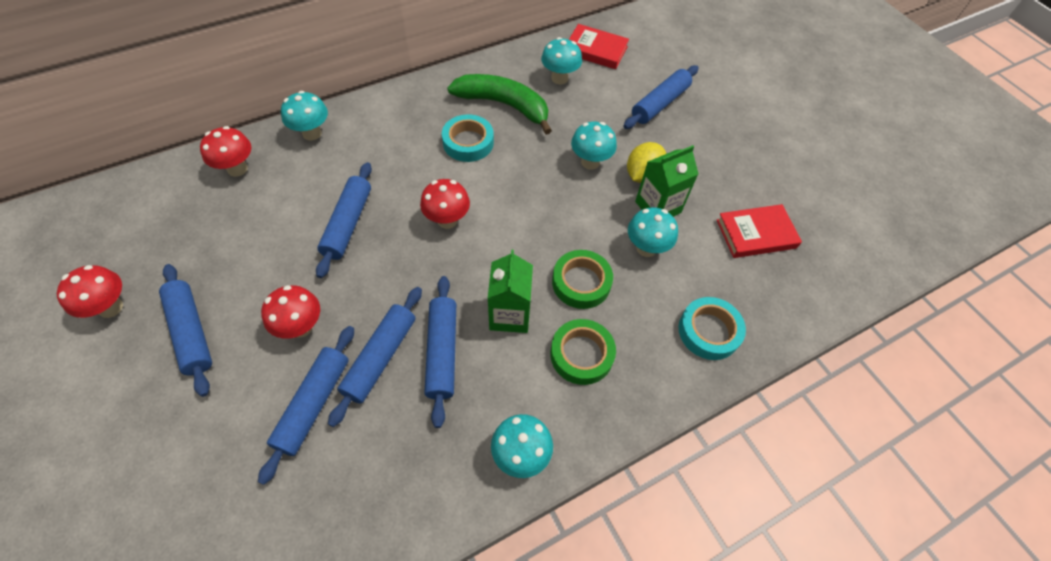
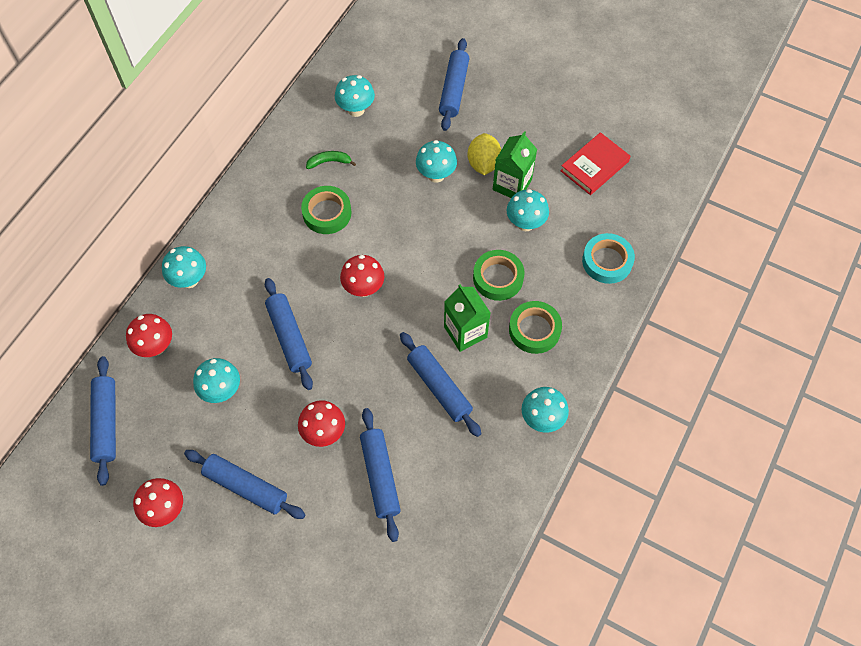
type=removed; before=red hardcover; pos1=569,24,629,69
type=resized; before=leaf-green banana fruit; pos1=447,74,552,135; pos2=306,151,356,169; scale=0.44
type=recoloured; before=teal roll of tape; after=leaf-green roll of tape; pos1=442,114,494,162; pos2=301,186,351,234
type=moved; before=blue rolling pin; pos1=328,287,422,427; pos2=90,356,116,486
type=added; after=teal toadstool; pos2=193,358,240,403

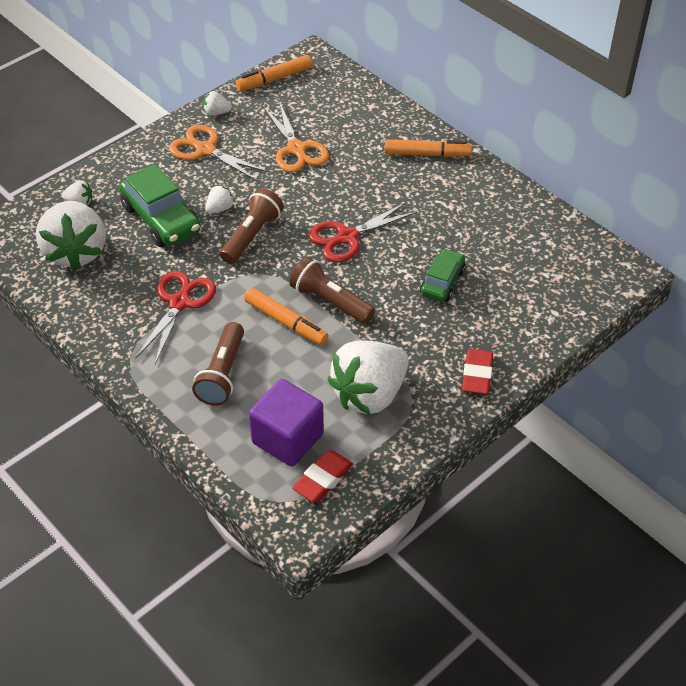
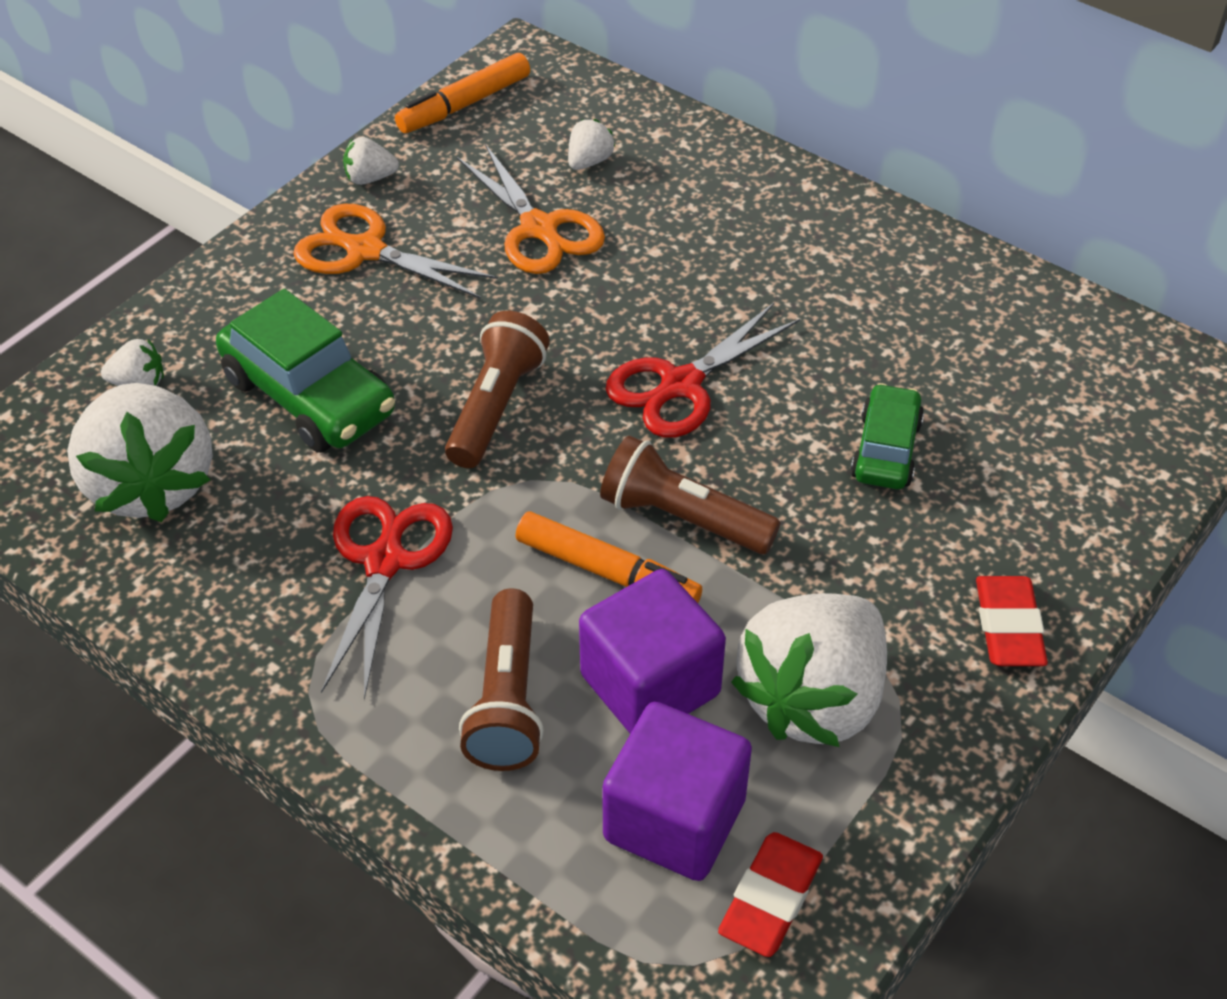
type=removed; before=orange marker; pos1=385,139,472,157
type=moved; before=pure white toy strawberry; pos1=205,185,235,214; pos2=568,119,615,170
type=added; after=purple block; pos2=579,569,726,734

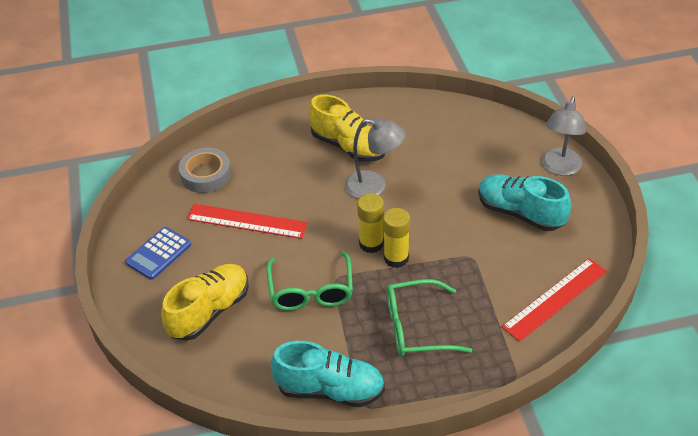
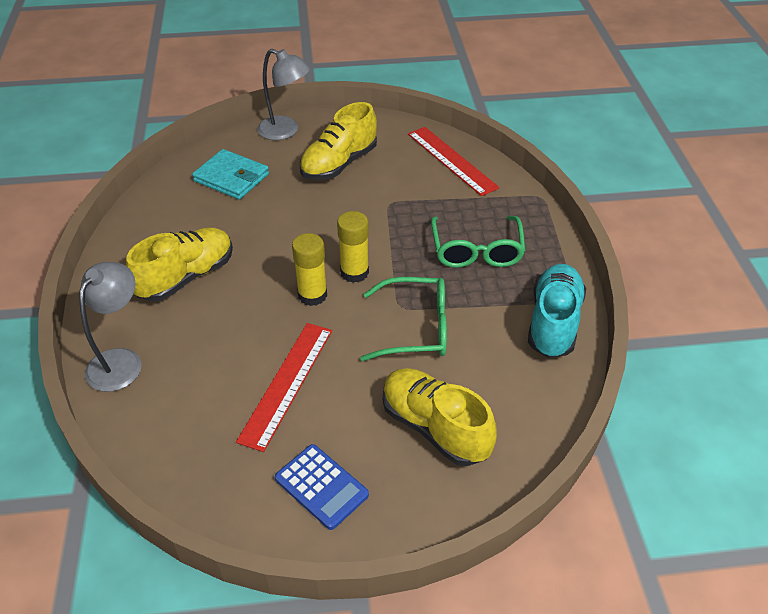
type=moved; before=gray desk lamp; pos1=345,118,406,199; pos2=79,262,142,392
type=removed; before=gray roll of tape; pos1=178,148,231,193
type=recoloured; before=teal sneaker; after=bright yellow sneaker; pos1=478,174,571,231; pos2=300,102,377,180
type=moved; before=bright yellow glue; pos1=383,208,410,268; pos2=292,233,327,306
type=added; after=teal wallet; pos2=192,149,269,200

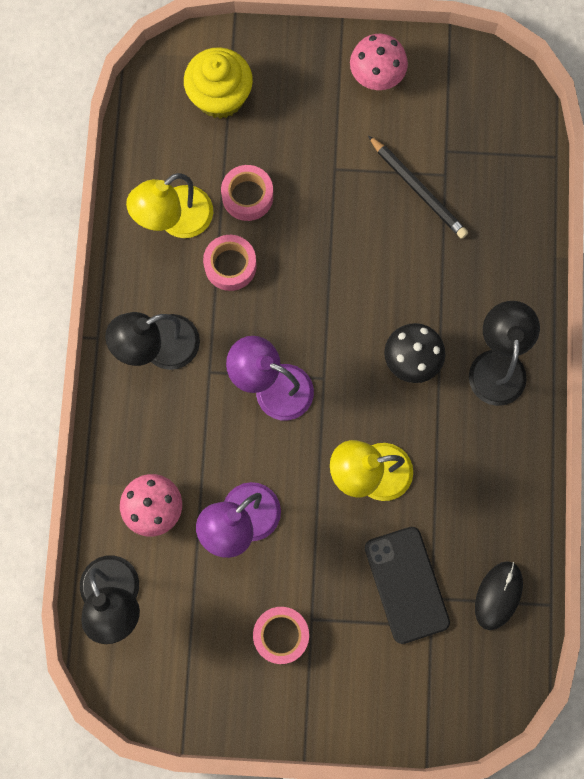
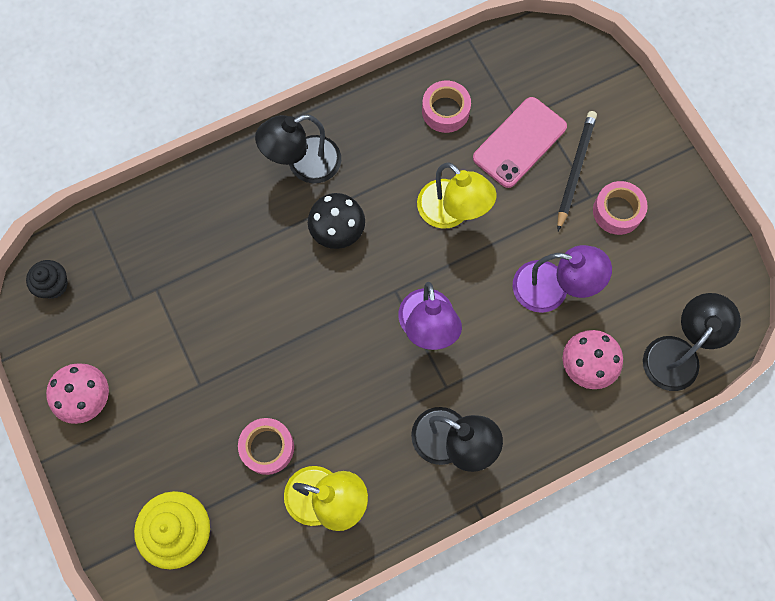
type=moved; before=black lead pencil; pos1=368,135,468,239; pos2=557,111,597,231
type=moved; before=rose-pink roll of tape; pos1=203,235,257,291; pos2=422,81,471,133
type=recoloured; before=black mobile phone; after=rose-pink mobile phone; pos1=365,527,450,644; pos2=473,97,567,188
type=removed; before=black mouse; pos1=475,561,523,630
type=added; after=black cupcake; pos2=26,260,68,299

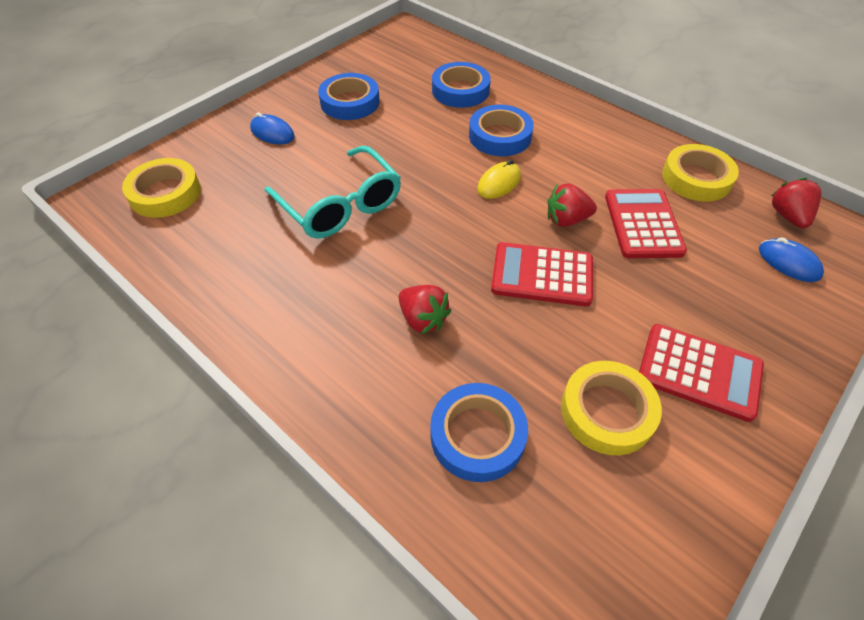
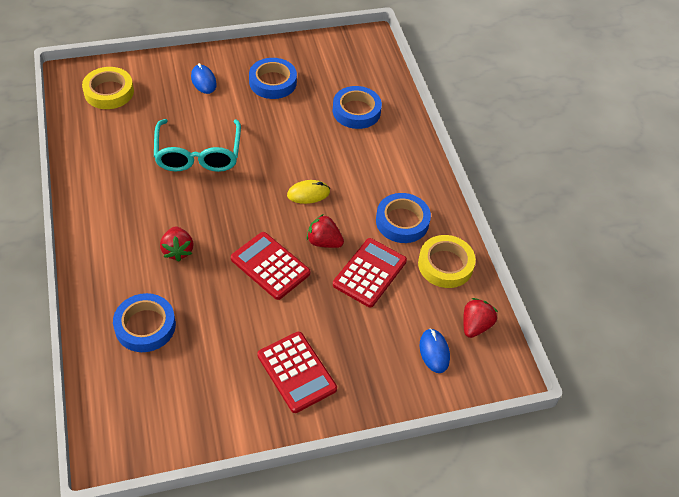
type=moved; before=blue roll of tape; pos1=469,105,534,156; pos2=376,193,431,243
type=removed; before=bright yellow roll of tape; pos1=561,361,662,455

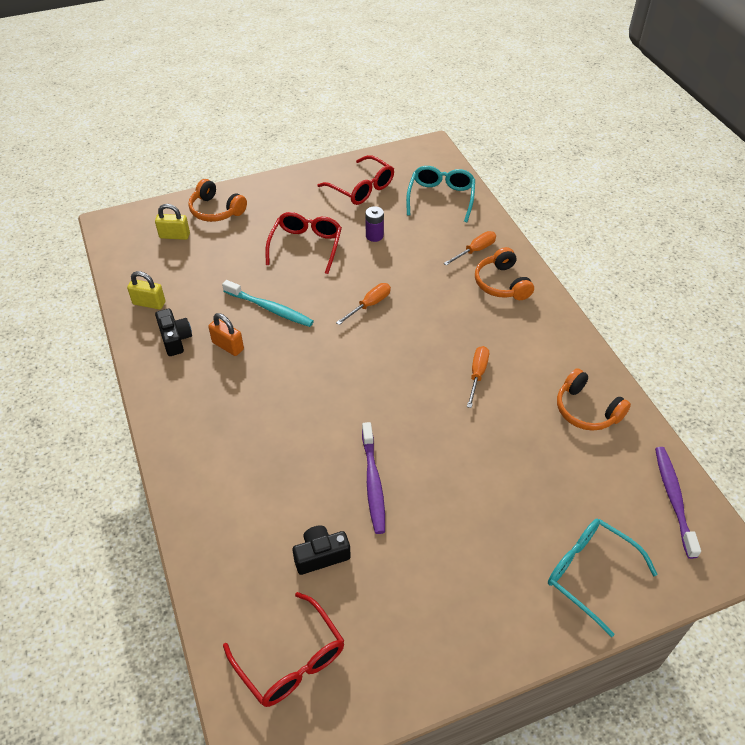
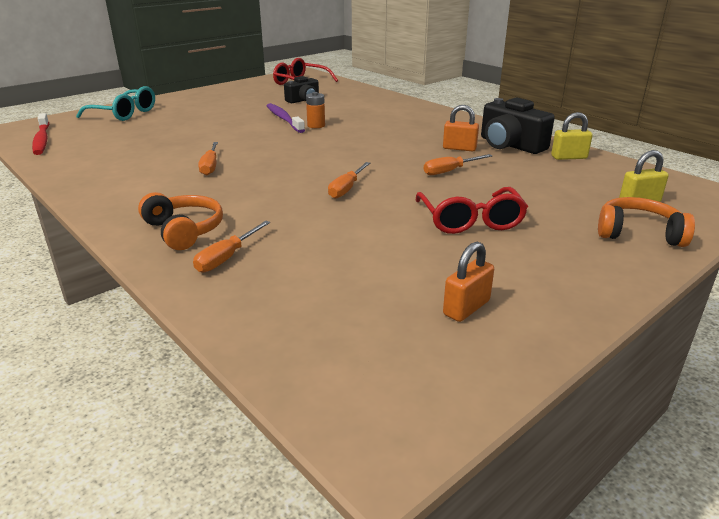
type=replaced; before=red glasses; after=orange lock; pos1=317,155,394,205; pos2=443,242,494,322
type=removed; before=teal glasses; pos1=406,166,475,222
type=removed; before=purple battery; pos1=365,206,384,242
type=replaced; before=teal tooth brush; after=orange hand screwdriver; pos1=222,280,314,327; pos2=424,154,492,175
type=resized; before=black photo camera; pos1=155,308,192,356; pos2=481,98,555,154; scale=1.59
type=removed; before=orange over-ear headphones; pos1=557,368,631,431
type=recoloured; before=purple tooth brush; after=red tooth brush; pos1=655,447,701,559; pos2=32,113,49,155
type=added; after=orange battery; pos2=306,92,325,128

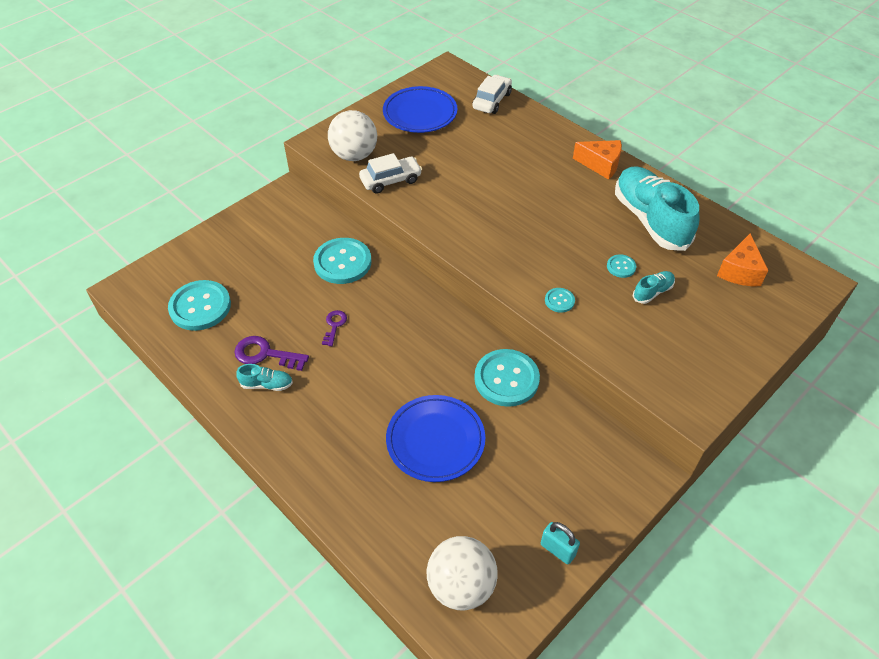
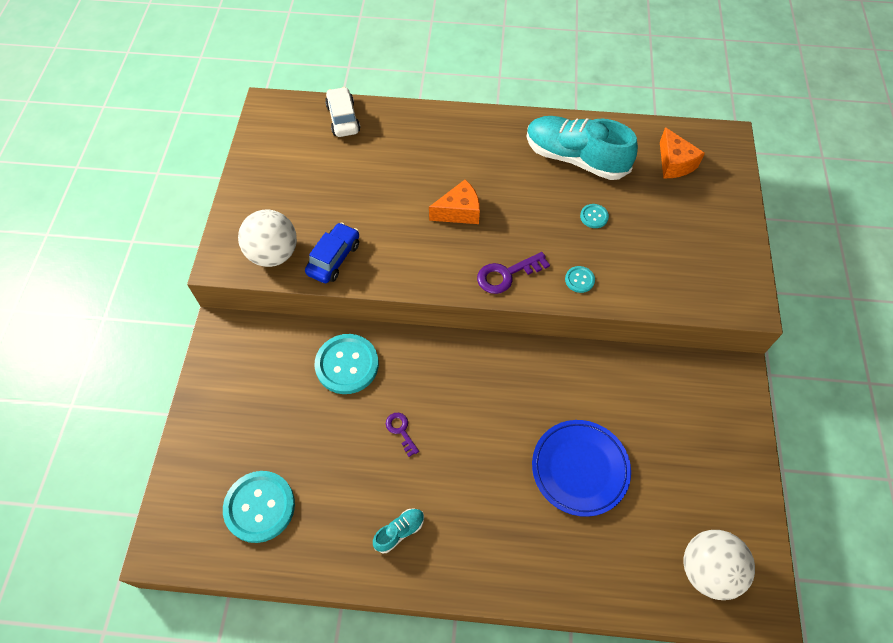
type=removed; before=blue plate; pos1=383,86,457,133
type=moved; before=orange cheese; pos1=573,140,622,180; pos2=429,179,480,224
type=recoloured; before=pure white toy car; after=blue toy car; pos1=359,153,422,194; pos2=305,222,359,283
type=removed; before=teal sneaker; pos1=633,271,675,304
type=moved; before=purple latchkey; pos1=234,336,309,371; pos2=477,252,550,294
type=removed; before=teal shirt button; pos1=474,349,540,407
type=removed; before=teal lock; pos1=541,522,580,565

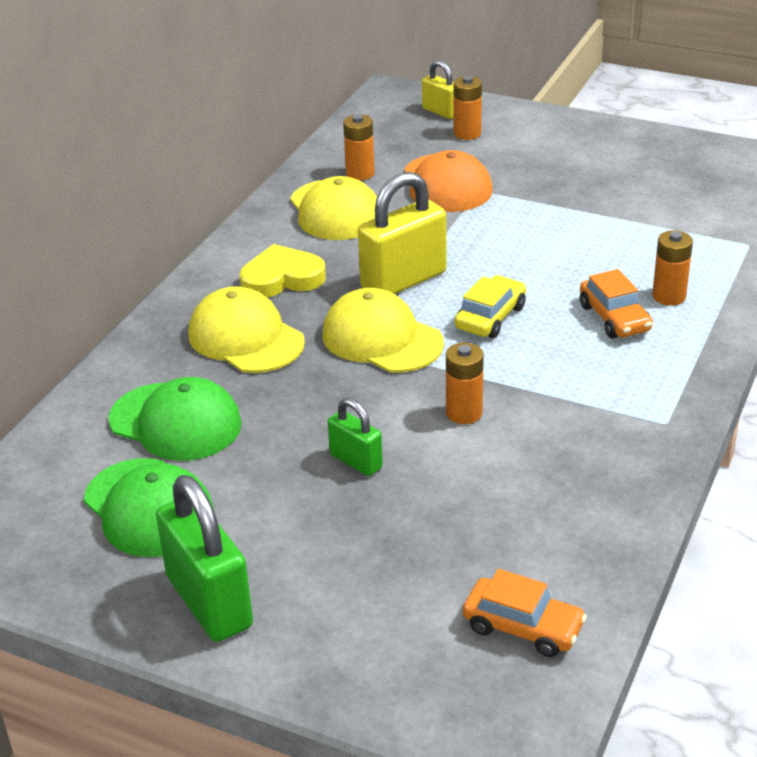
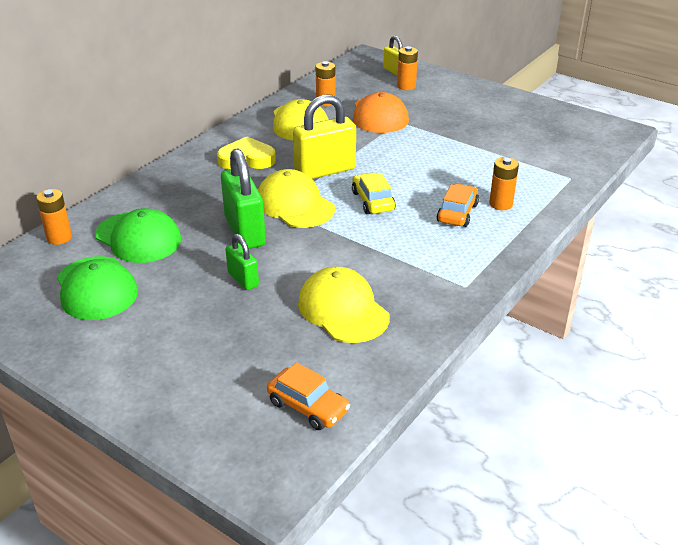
type=turned; before=orange toy car; pos1=580,269,653,339; pos2=437,184,479,227; turn=-150
type=turned; before=bright yellow toy car; pos1=454,275,526,338; pos2=352,173,395,214; turn=-60
type=moved; before=bright yellow cap; pos1=188,286,305,373; pos2=298,267,390,343
type=moved; before=orange battery; pos1=446,343,484,424; pos2=36,189,72,245
type=moved; before=leaf-green lock; pos1=156,475,253,642; pos2=221,148,266,249

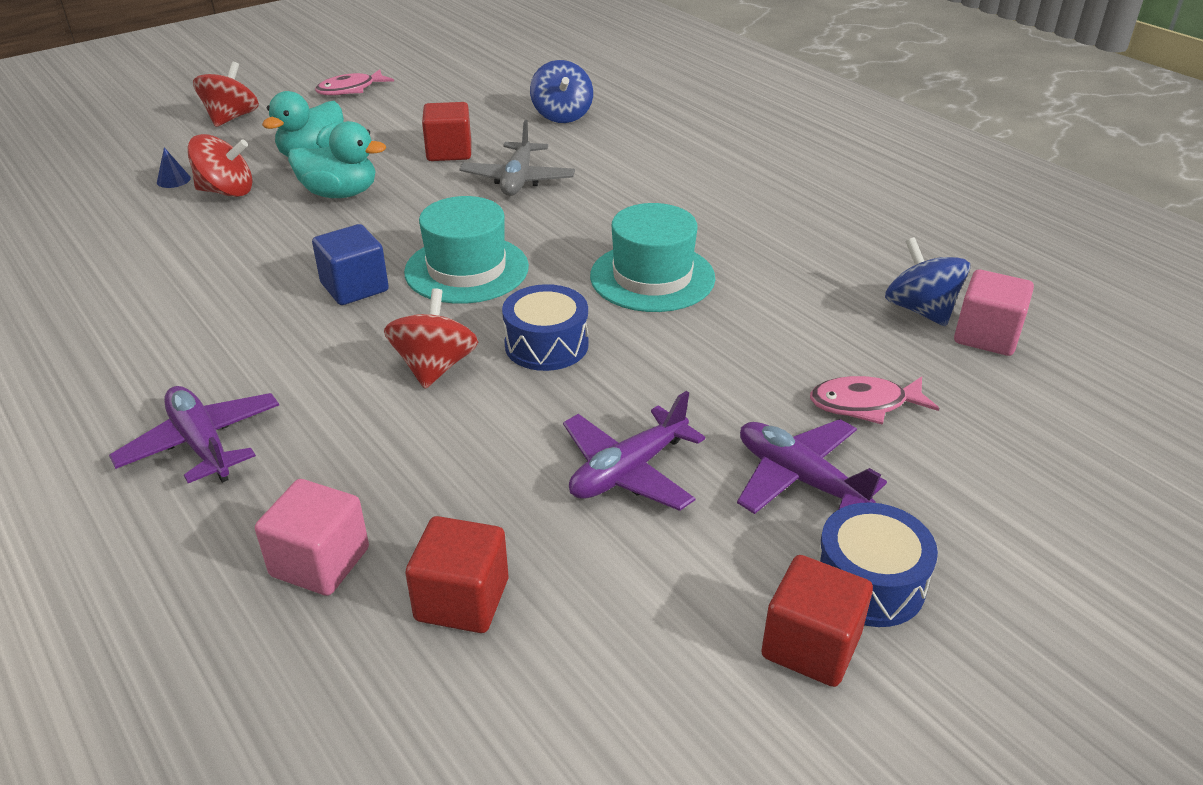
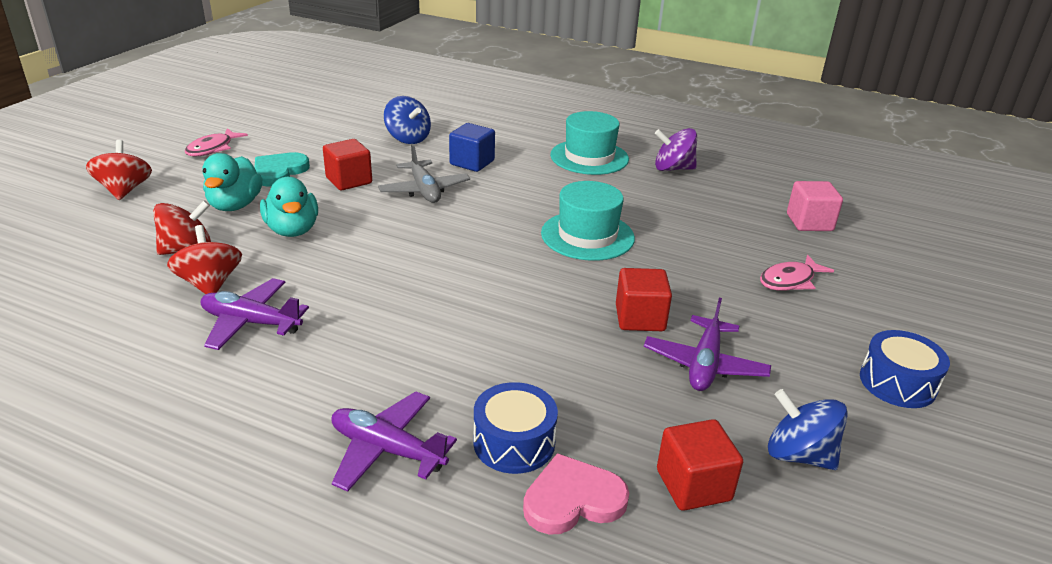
type=turned; before=teal rubber duck; pos1=288,121,386,198; pos2=260,177,318,237; turn=90
type=removed; before=blue cone; pos1=157,147,191,188
type=moved; before=teal hat; pos1=404,196,529,304; pos2=550,111,629,175
type=moved; before=blue block; pos1=312,224,389,305; pos2=449,123,495,172
type=moved; before=blue whirligig; pos1=885,237,970,326; pos2=768,389,848,470
type=moved; before=blue drum; pos1=502,284,589,371; pos2=474,382,558,474
type=moved; before=red whirligig; pos1=384,288,478,389; pos2=167,225,242,294
type=moved; before=purple plane; pos1=737,419,887,514; pos2=201,278,309,350
type=replaced; before=rose-pink block; after=rose-pink love heart; pos1=255,479,369,596; pos2=523,453,629,535
type=moved; before=red block; pos1=761,555,873,687; pos2=616,268,672,331
type=added; after=purple whirligig; pos2=655,128,697,171
type=added; after=teal love heart; pos2=254,152,310,187

